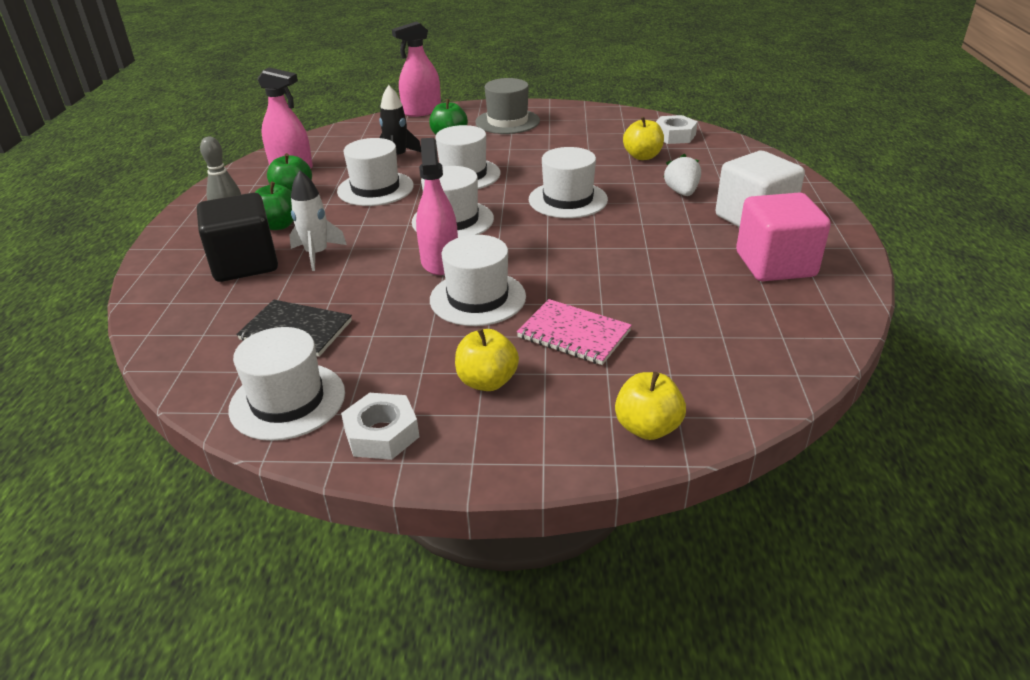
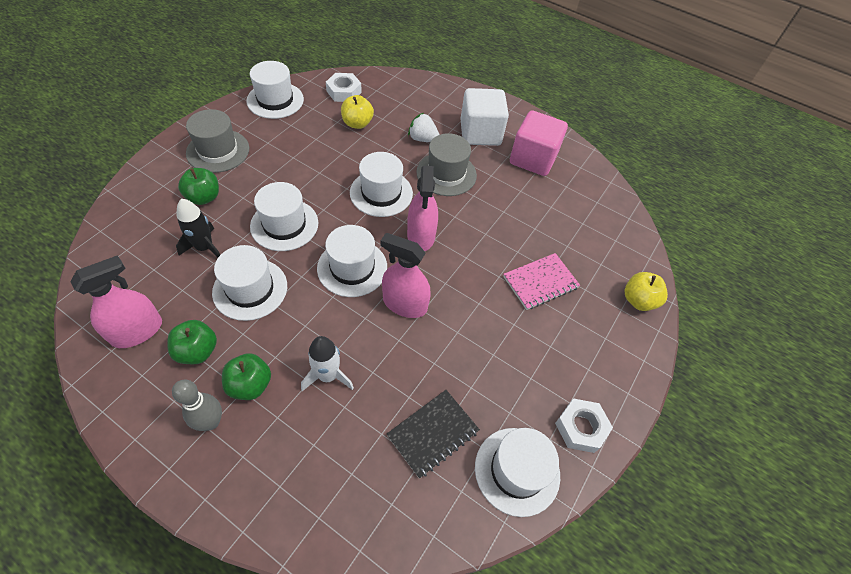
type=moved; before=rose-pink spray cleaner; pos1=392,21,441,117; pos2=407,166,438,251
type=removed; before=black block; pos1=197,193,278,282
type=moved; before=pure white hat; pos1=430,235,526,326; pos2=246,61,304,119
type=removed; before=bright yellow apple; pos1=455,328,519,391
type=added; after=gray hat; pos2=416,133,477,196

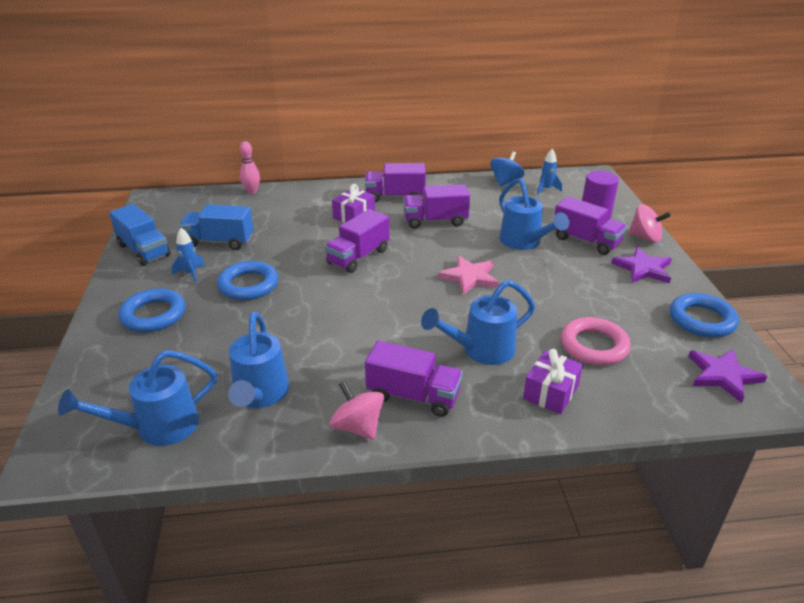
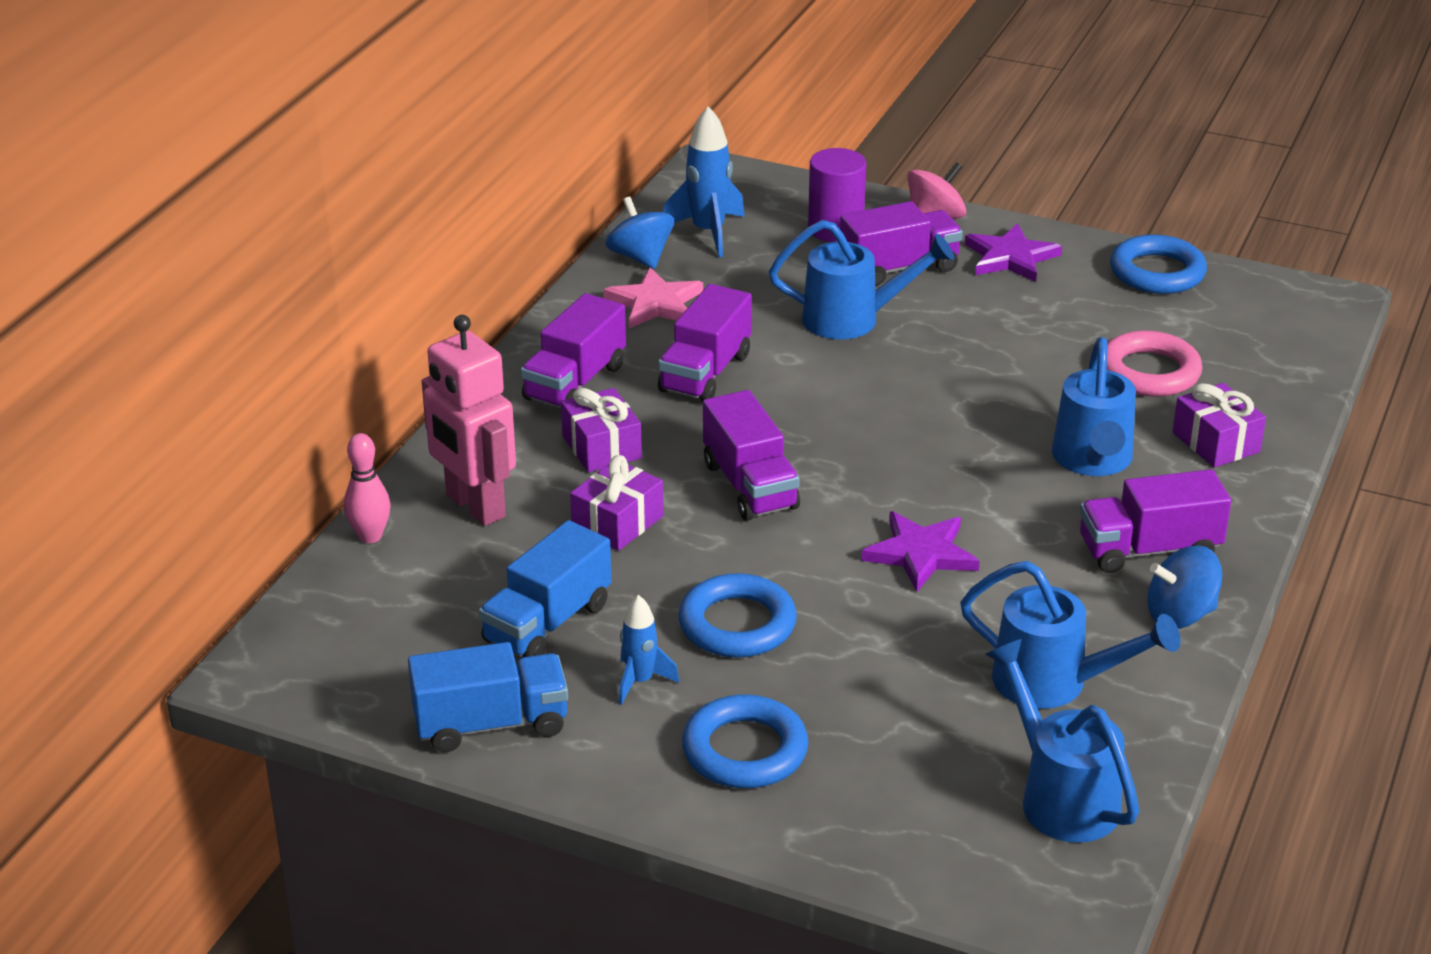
type=resized; before=blue rocket; pos1=537,149,562,195; pos2=663,106,745,257; scale=1.65
type=moved; before=rose-pink five-pointed star; pos1=438,256,499,295; pos2=604,267,703,328
type=turned; before=purple toy truck; pos1=365,341,463,417; pos2=1080,469,1231,573; turn=-150
type=moved; before=purple five-pointed star; pos1=688,349,767,403; pos2=861,511,980,592
type=turned; before=blue sprinkling can; pos1=58,350,217,446; pos2=985,639,1139,843; turn=150
type=recoloured; before=rose-pink whirligig; after=blue whirligig; pos1=330,381,384,440; pos2=1147,546,1222,629
type=added; after=rose-pink toy robot; pos2=422,315,516,526
type=added; after=purple gift; pos2=570,455,663,551

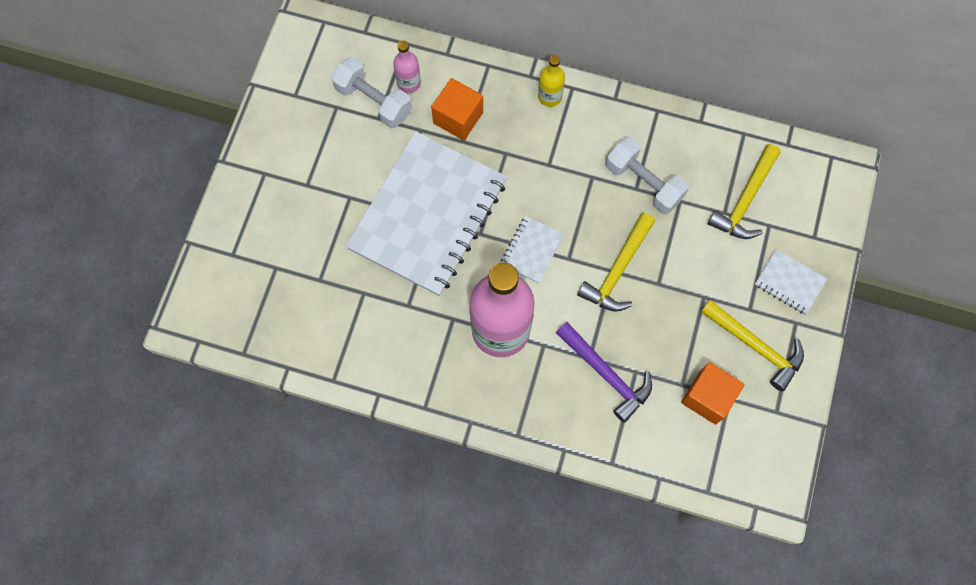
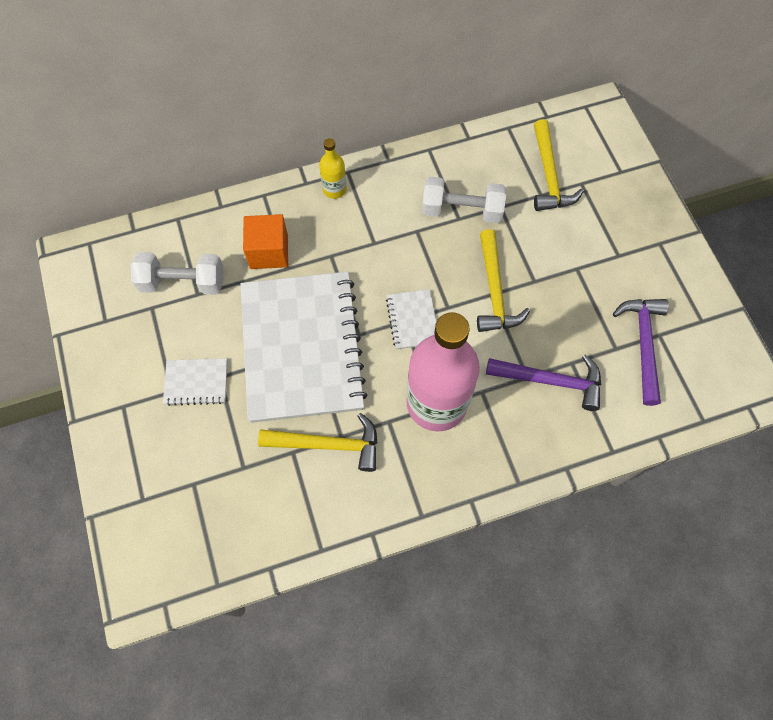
type=removed; before=rose-pink bottle; pos1=393,41,421,93
type=moved; before=pure white notepad; pos1=755,249,827,315; pos2=163,358,228,406
type=moved; before=bright yellow hammer; pos1=701,300,804,392; pos2=258,413,378,472
type=replaced; before=orange block; after=purple hammer; pos1=681,362,745,425; pos2=613,299,669,406

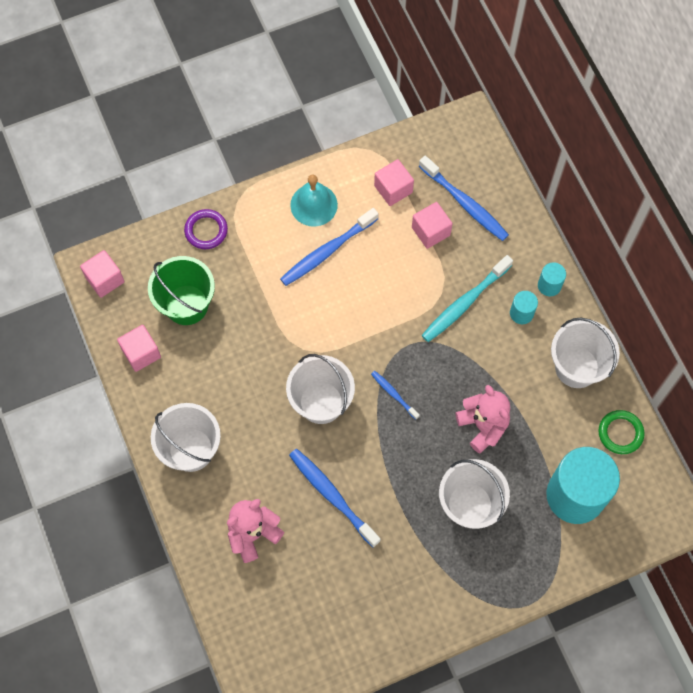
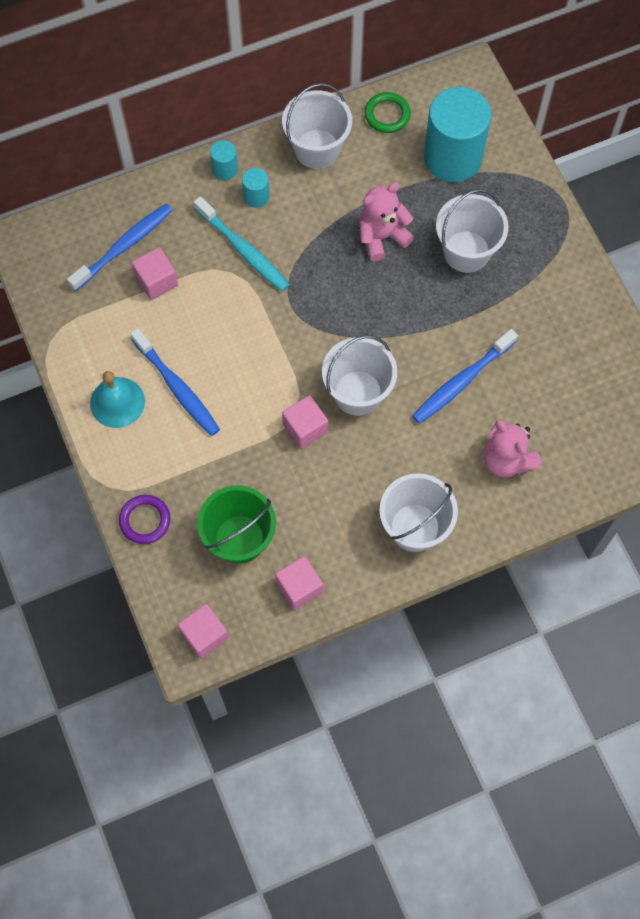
type=moved; before=rose-pink block; pos1=374,159,414,206; pos2=282,395,328,449
type=removed; before=blue tooth brush; pos1=371,371,420,420

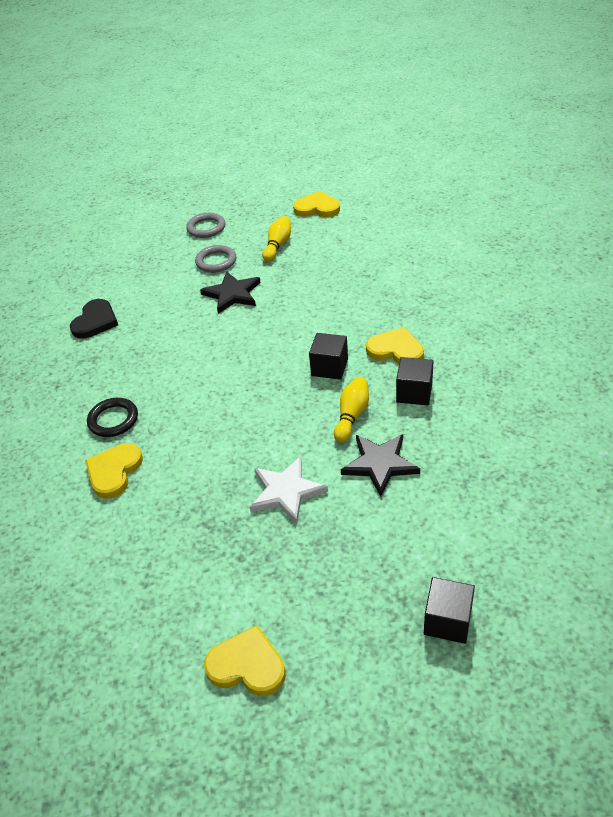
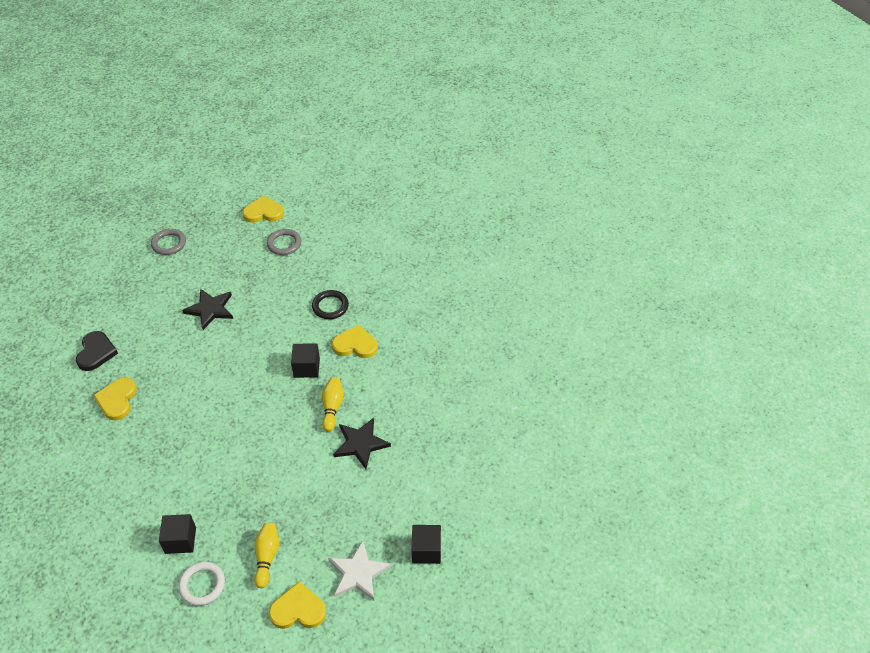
type=moved; before=bright yellow tenpin; pos1=262,216,291,262; pos2=254,523,279,588
type=moved; before=gray hoop; pos1=195,245,236,273; pos2=267,229,302,255
type=moved; before=black block; pos1=396,357,433,405; pos2=159,514,196,554
type=moved; before=black hoop; pos1=87,398,138,437; pos2=312,290,349,319
type=moved; before=bright yellow love heart; pos1=85,443,143,499; pos2=93,377,137,421
type=moved; before=pure white five-pointed star; pos1=250,456,328,524; pos2=328,540,391,600
type=added; after=pure white hoop; pos2=178,562,225,606

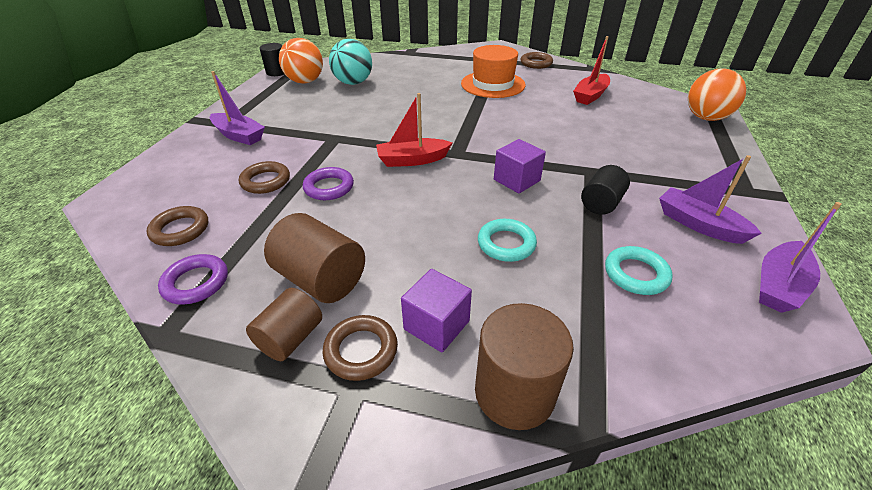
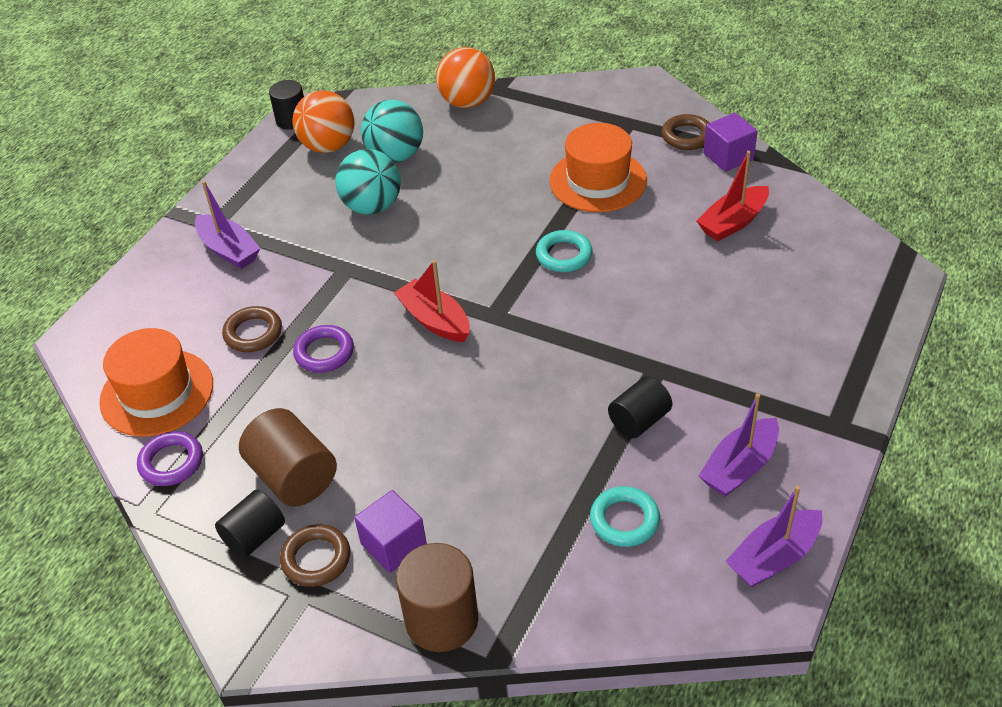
type=moved; before=orange sphere; pos1=688,69,746,121; pos2=436,47,495,108
type=turned; before=red toy boat; pos1=376,93,452,167; pos2=394,260,470,342; turn=45
type=moved; before=purple block; pos1=494,139,546,194; pos2=703,113,758,172
type=turned; before=purple toy boat; pos1=659,155,762,244; pos2=699,393,779,497; turn=-105
type=replaced; before=dark brown hoop; after=orange hat; pos1=147,206,208,246; pos2=99,328,213,437
type=moved; before=teal hoop; pos1=478,219,537,262; pos2=536,230,593,272
type=recoloured; before=dark brown solid cylinder; after=black solid cylinder; pos1=246,288,322,361; pos2=215,490,285,558
type=added; after=teal sphere; pos2=335,149,401,215

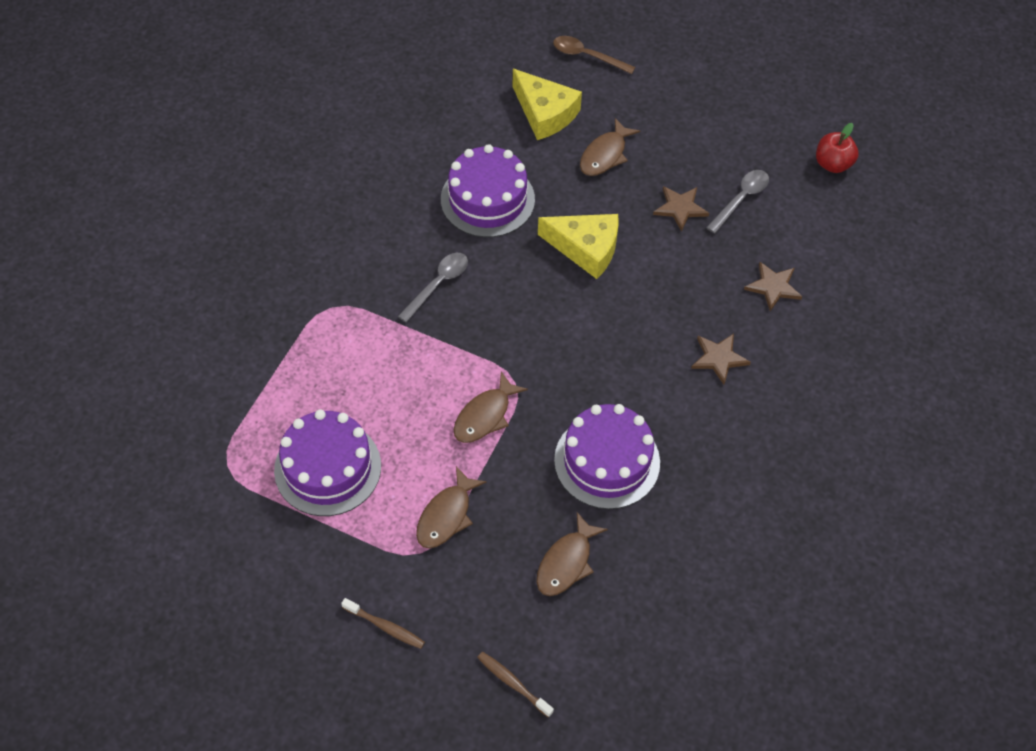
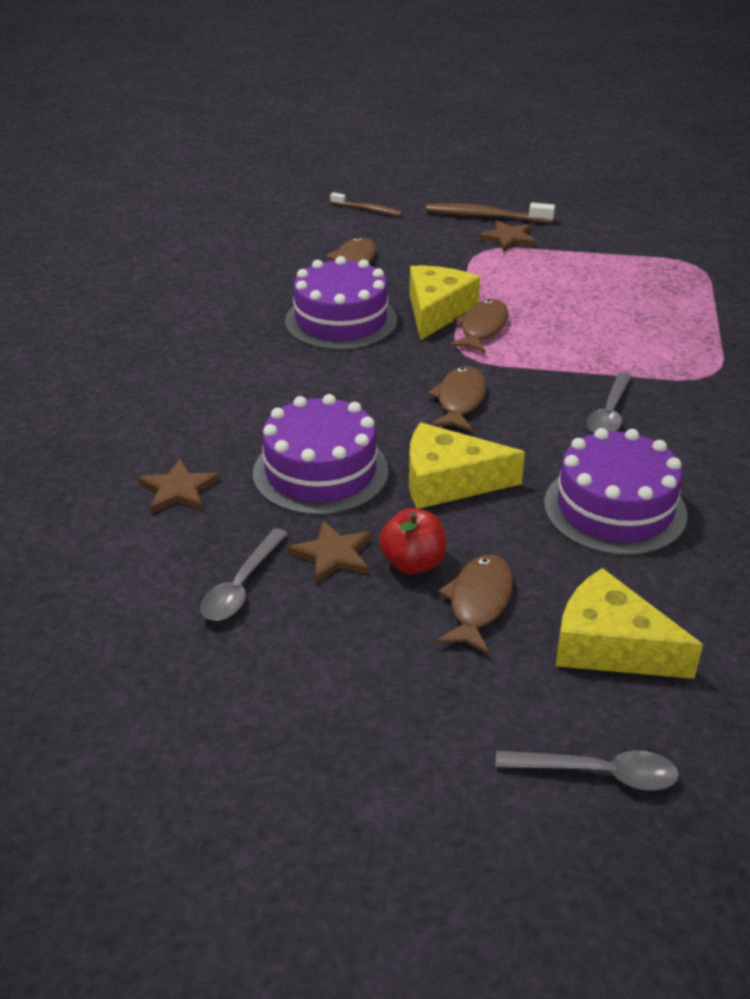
type=recoloured; before=dark brown teaspoon; after=gray teaspoon; pos1=553,36,635,74; pos2=495,751,679,791
type=moved; before=red apple; pos1=816,123,858,173; pos2=379,508,447,574
type=moved; before=dark brown five-pointed star; pos1=691,334,751,385; pos2=479,220,537,252
type=moved; before=purple cake; pos1=274,410,381,516; pos2=253,394,389,515
type=moved; before=dark brown fish figure; pos1=416,466,487,549; pos2=427,366,486,432
type=resized; before=dark brown tooth brush; pos1=341,598,425,649; pos2=426,203,555,223; scale=1.63
type=added; after=bright yellow cheese; pos2=410,266,480,340

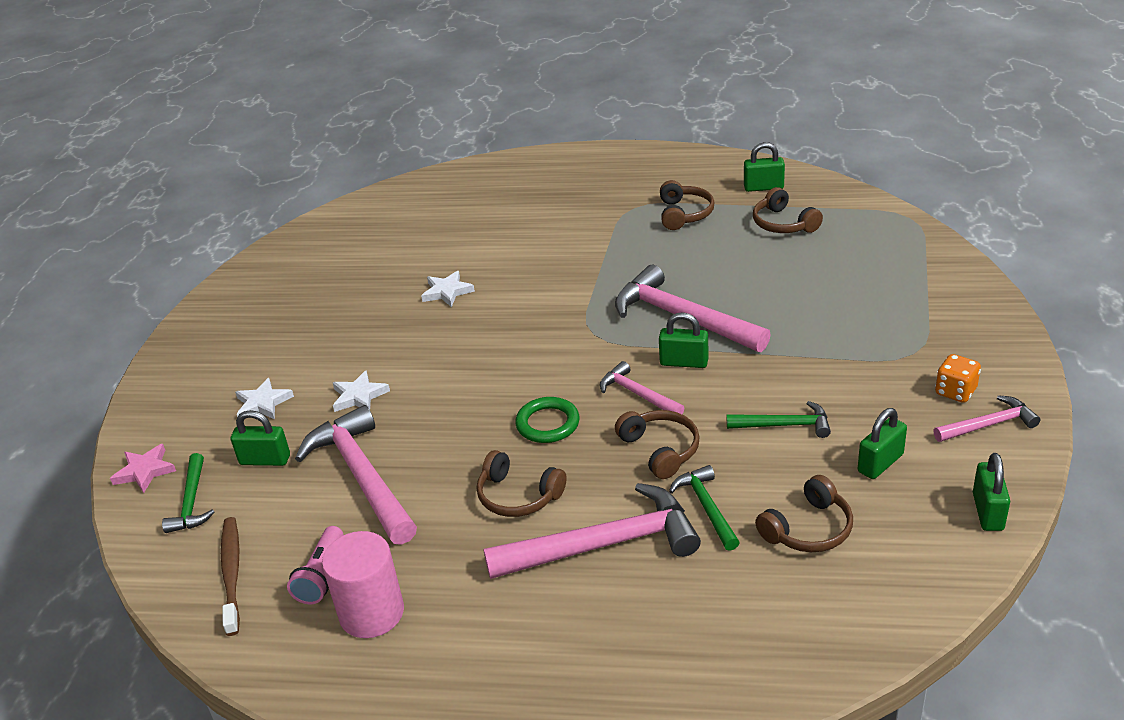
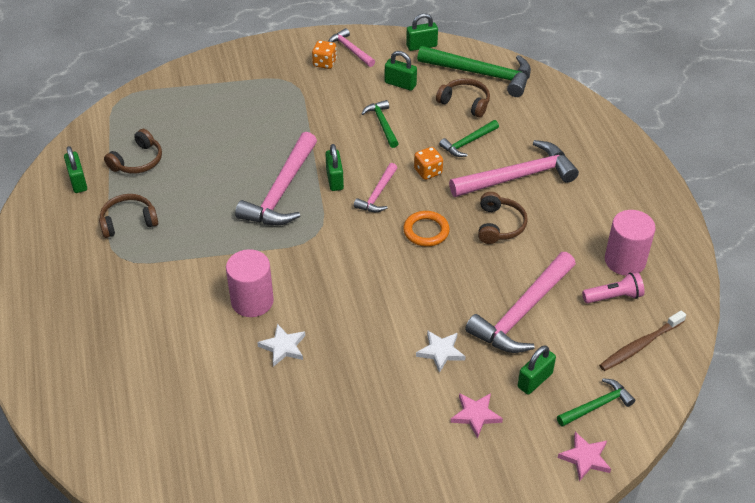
type=recoloured; before=pure white five-pointed star; after=rose-pink five-pointed star; pos1=235,378,294,420; pos2=451,393,503,439
type=recoloured; before=leaf-green hoop; after=orange hoop; pos1=515,397,580,443; pos2=403,211,450,246
type=turned; before=leaf-green lock; pos1=231,410,290,466; pos2=517,345,556,395; turn=60
type=replaced; before=dark brown over-ear headphones; after=orange dice; pos1=615,410,700,479; pos2=414,147,443,180
type=turned; before=rose-pink hammer; pos1=483,483,701,579; pos2=449,140,579,197; turn=105
type=added; after=leaf-green hammer; pos2=417,46,531,97
type=added; after=rose-pink solid cylinder; pos2=226,249,274,317

